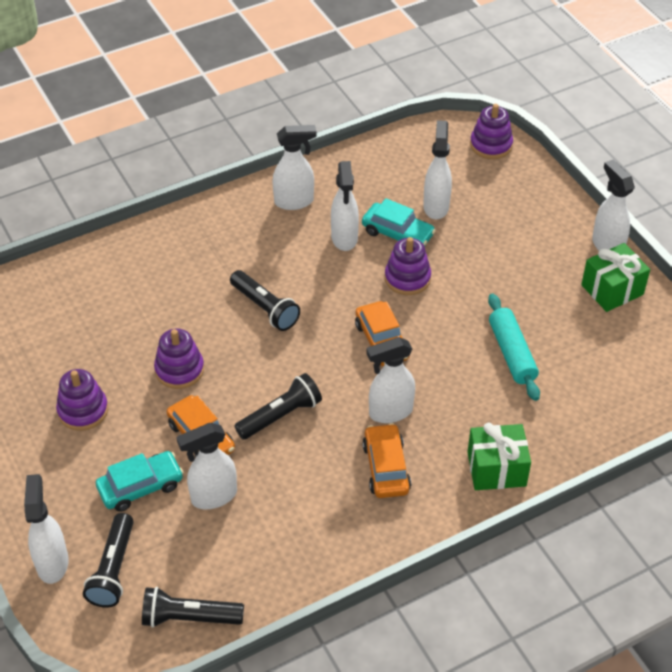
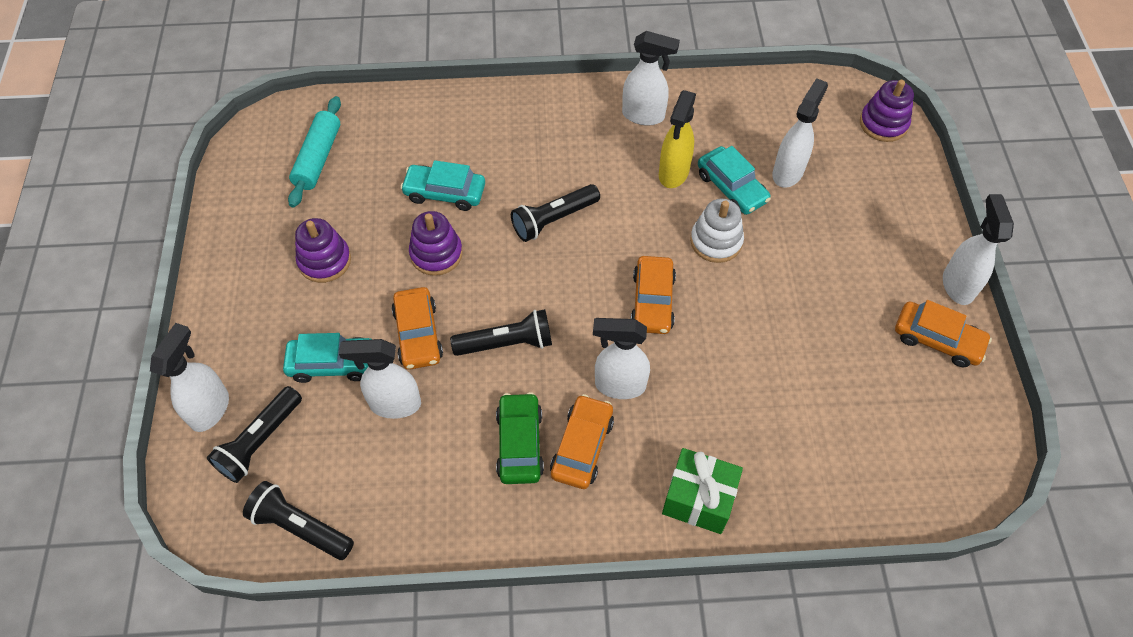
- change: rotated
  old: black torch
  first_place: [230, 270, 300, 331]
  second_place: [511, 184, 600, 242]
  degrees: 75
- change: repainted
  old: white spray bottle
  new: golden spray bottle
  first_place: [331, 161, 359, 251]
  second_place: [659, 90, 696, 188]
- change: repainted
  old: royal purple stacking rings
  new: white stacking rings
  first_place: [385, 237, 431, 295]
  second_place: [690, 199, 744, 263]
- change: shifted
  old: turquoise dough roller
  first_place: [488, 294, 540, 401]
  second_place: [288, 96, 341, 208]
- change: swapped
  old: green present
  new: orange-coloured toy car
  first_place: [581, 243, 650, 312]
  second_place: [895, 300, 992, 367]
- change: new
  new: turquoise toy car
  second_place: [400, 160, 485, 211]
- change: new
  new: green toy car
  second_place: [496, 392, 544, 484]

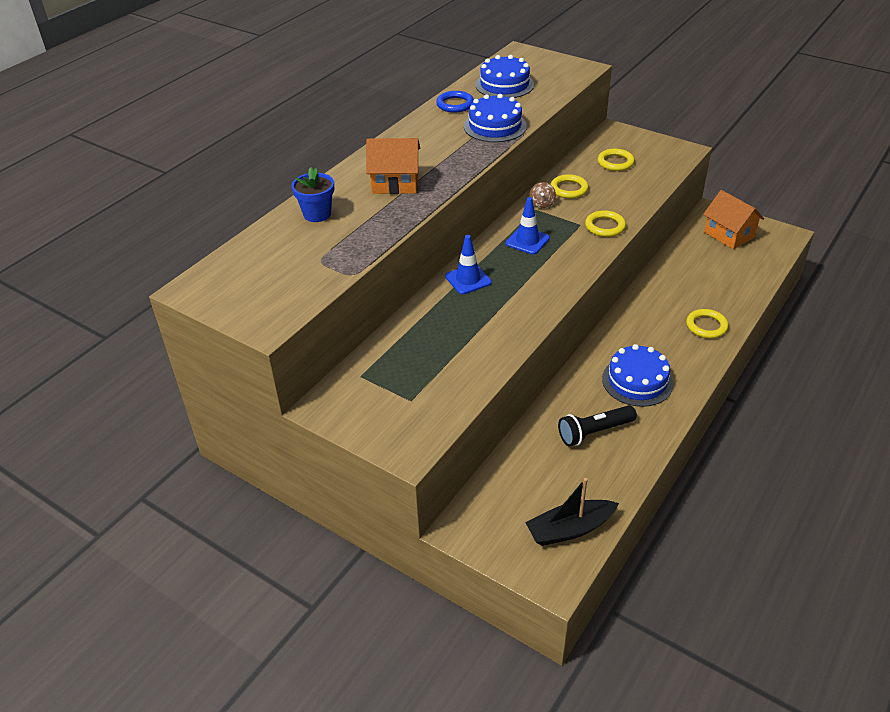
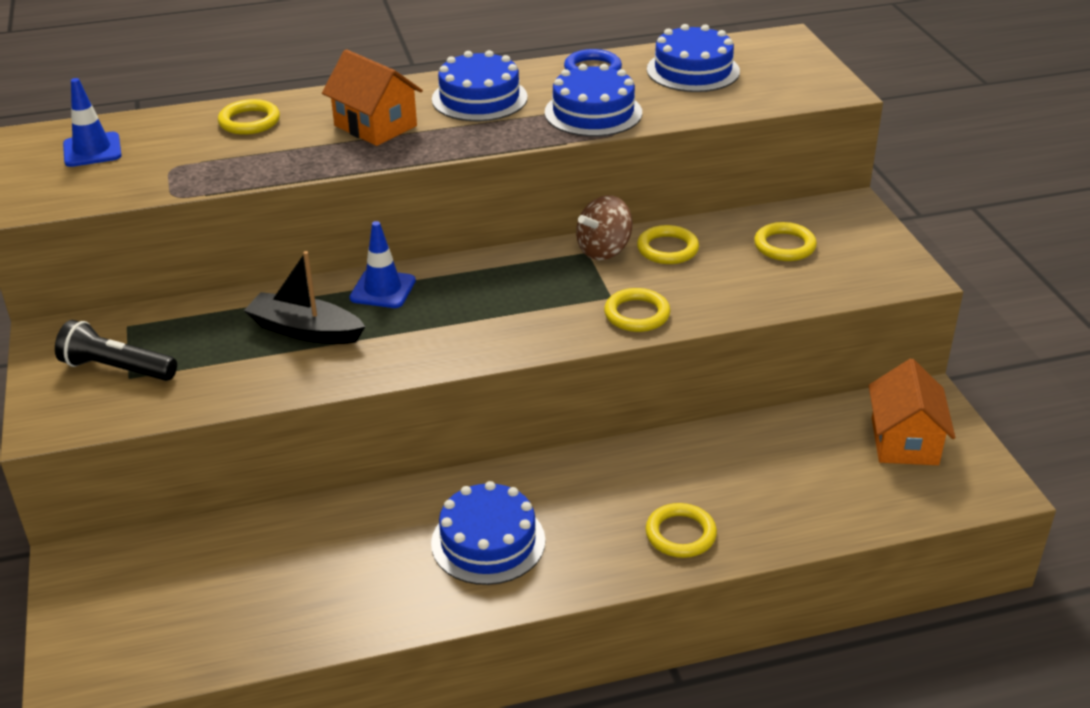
- change: swapped
  old: royal blue flower pot
  new: golden ring
  first_place: [292, 167, 334, 222]
  second_place: [218, 99, 280, 135]
- change: shifted
  old: royal blue road cone
  first_place: [506, 197, 550, 255]
  second_place: [63, 78, 122, 167]
- change: shifted
  old: black toy boat
  first_place: [525, 478, 619, 546]
  second_place: [244, 251, 365, 344]
- change: scaled
  old: dark brown whirligig
  first_place: [529, 182, 556, 209]
  second_place: [576, 195, 632, 260]
  factor: 1.58
- change: shifted
  old: black torch
  first_place: [558, 405, 637, 446]
  second_place: [55, 320, 177, 381]
- change: new
  new: royal blue cake
  second_place: [432, 50, 528, 121]

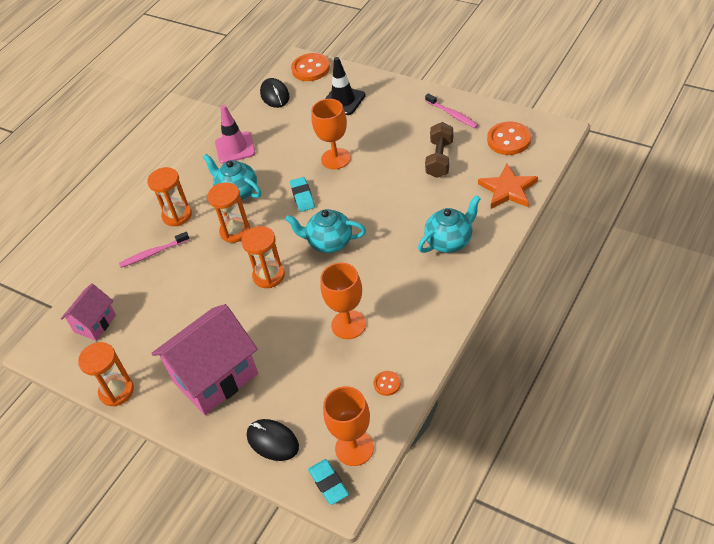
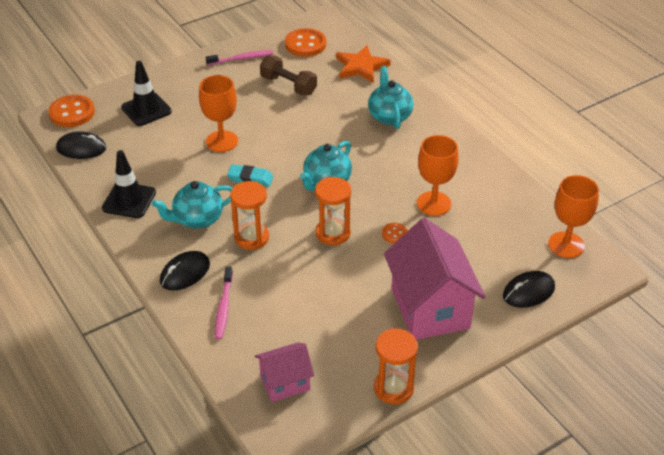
- change: rotated
  old: rose-pink cottage
  first_place: [61, 283, 116, 341]
  second_place: [255, 342, 314, 402]
  degrees: -75
- change: swapped
  old: orange-coloured sandglass
  new: black PC mouse
  first_place: [147, 167, 192, 226]
  second_place: [160, 251, 210, 291]
- change: repainted
  old: rose-pink road cone
  new: black road cone
  first_place: [215, 105, 256, 164]
  second_place: [102, 150, 156, 218]
- change: gone
  old: turquoise gum eraser
  first_place: [308, 459, 349, 505]
- change: shifted
  old: orange-coloured button
  first_place: [373, 371, 401, 396]
  second_place: [382, 223, 408, 243]

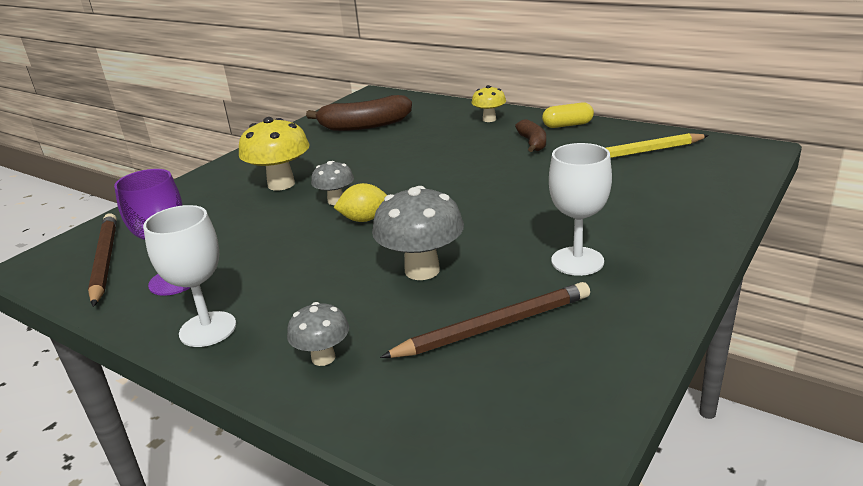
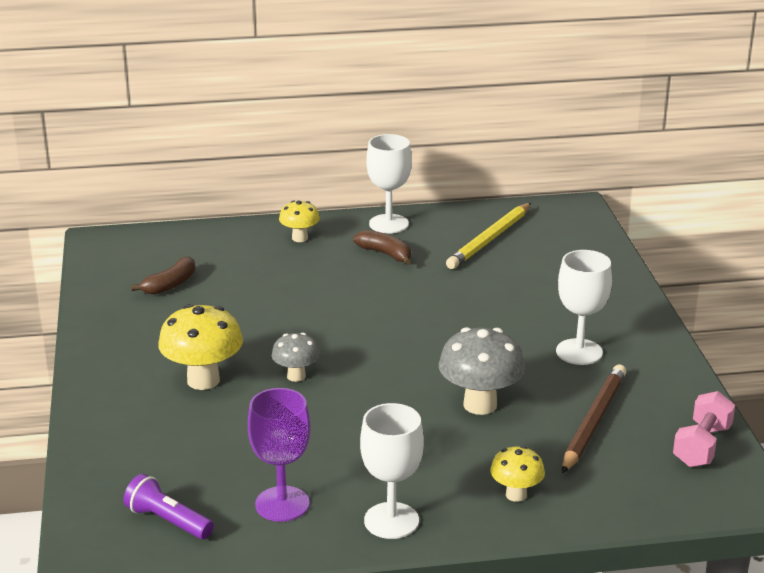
- change: swapped
  old: dark brown lead pencil
  new: royal purple torch
  first_place: [88, 213, 117, 307]
  second_place: [124, 474, 214, 539]
- change: repainted
  old: grey fungus
  new: golden fungus
  first_place: [287, 302, 349, 366]
  second_place: [490, 446, 545, 502]
- change: scaled
  old: dark brown banana
  first_place: [306, 95, 412, 131]
  second_place: [131, 256, 195, 295]
  factor: 0.57
- change: gone
  old: golden toy lemon
  first_place: [334, 183, 387, 222]
- change: swapped
  old: golden pill
  new: white wine glass
  first_place: [542, 103, 594, 128]
  second_place: [366, 134, 412, 234]
- change: new
  new: rose-pink hand weight
  second_place: [673, 391, 735, 467]

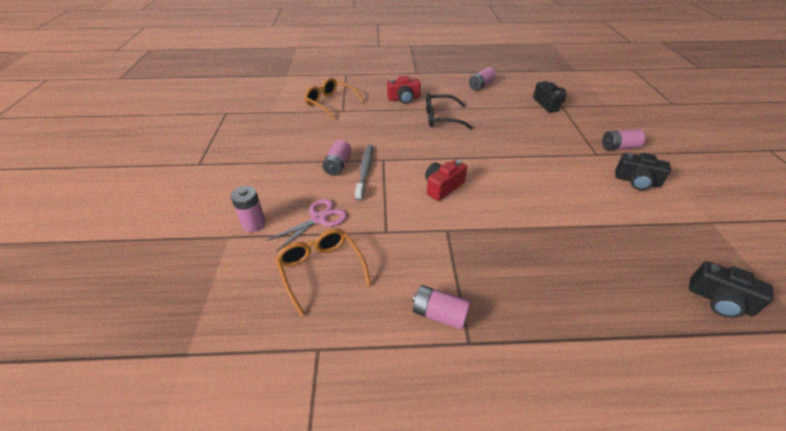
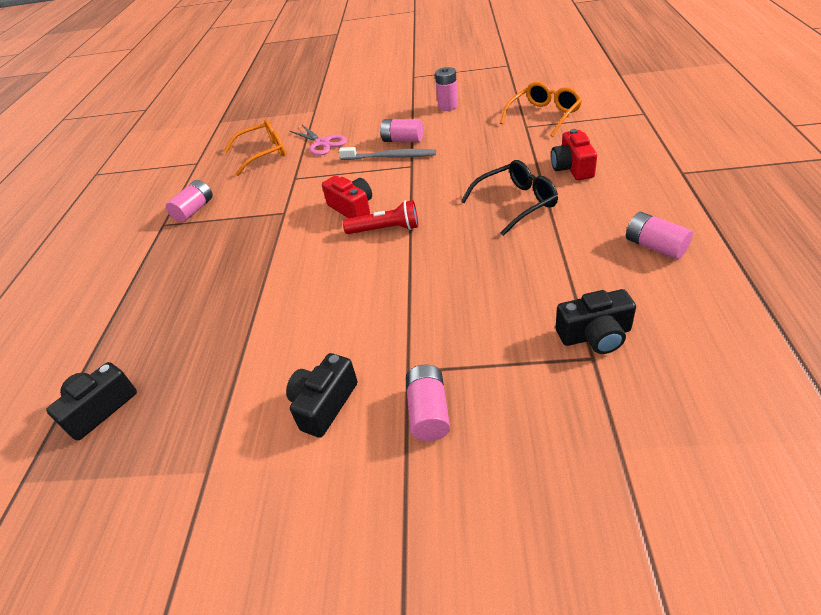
- change: shifted
  old: rose-pink AA battery
  first_place: [231, 186, 266, 232]
  second_place: [435, 67, 458, 111]
- change: rotated
  old: black glasses
  first_place: [426, 93, 473, 129]
  second_place: [461, 160, 558, 236]
  degrees: 60
- change: new
  new: crimson torch
  second_place: [343, 200, 418, 234]

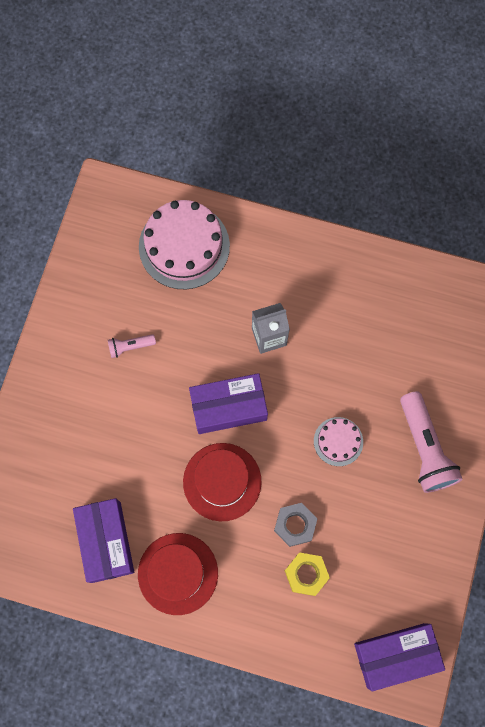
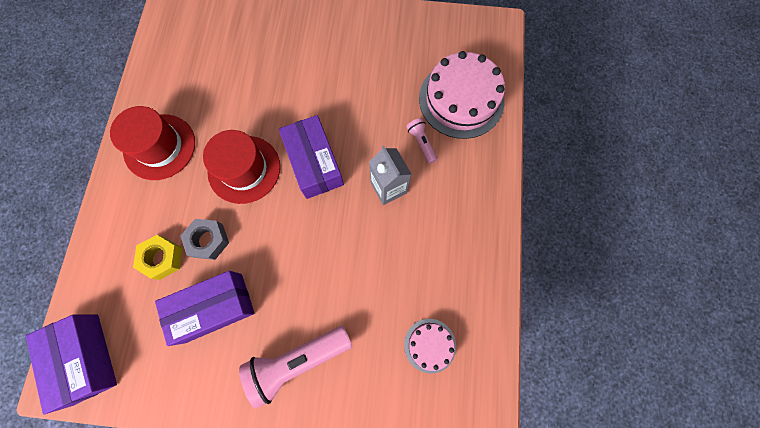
- change: shifted
  old: royal purple box
  first_place: [73, 498, 134, 583]
  second_place: [155, 271, 255, 346]
- change: shifted
  old: rose-pink torch
  first_place: [108, 334, 156, 358]
  second_place: [406, 118, 437, 164]
- change: shifted
  old: rose-pink cake
  first_place: [314, 417, 363, 466]
  second_place: [404, 319, 456, 373]

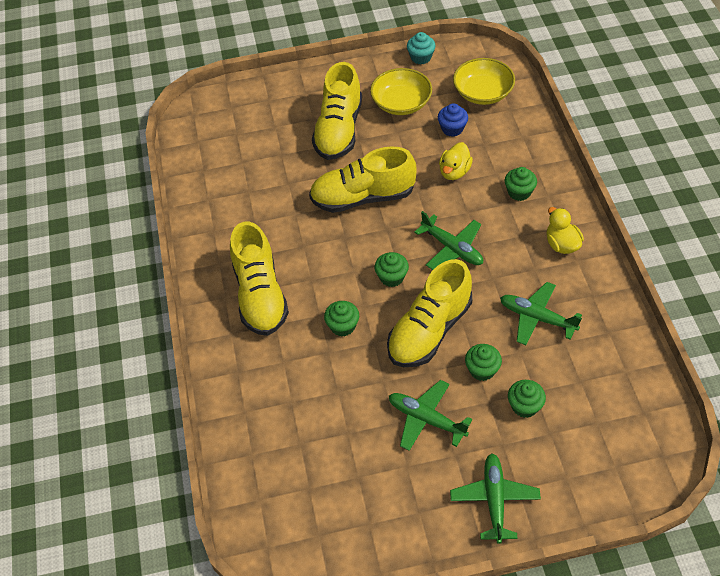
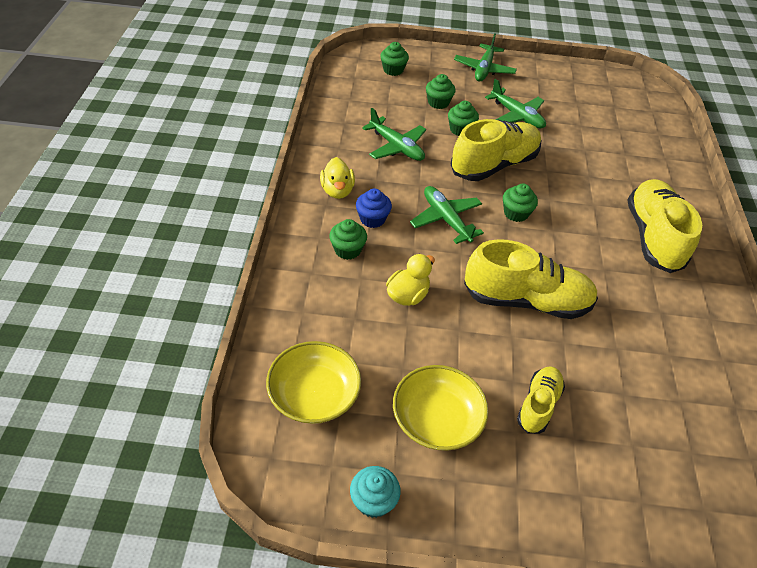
- change: scaled
  old: golden sneaker
  first_place: [312, 62, 362, 160]
  second_place: [517, 366, 565, 434]
  factor: 0.55
- change: shifted
  old: green fairy cake
  first_place: [324, 301, 359, 337]
  second_place: [380, 42, 409, 76]
- change: shifted
  old: royal blue fairy cake
  first_place: [438, 103, 468, 137]
  second_place: [356, 189, 392, 228]

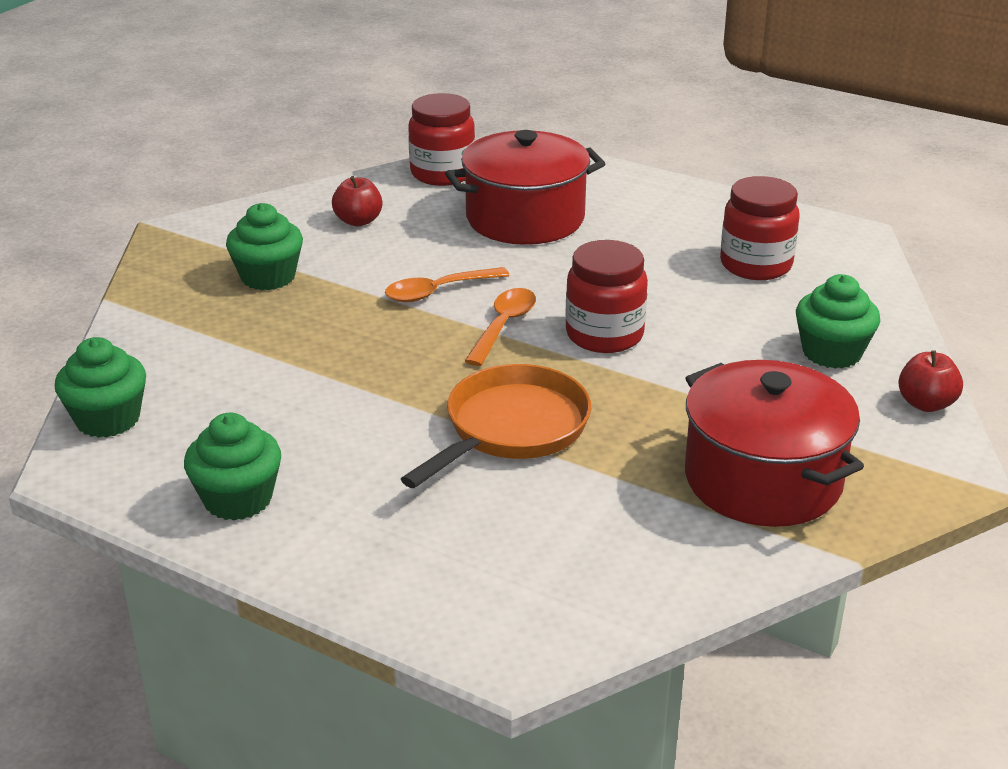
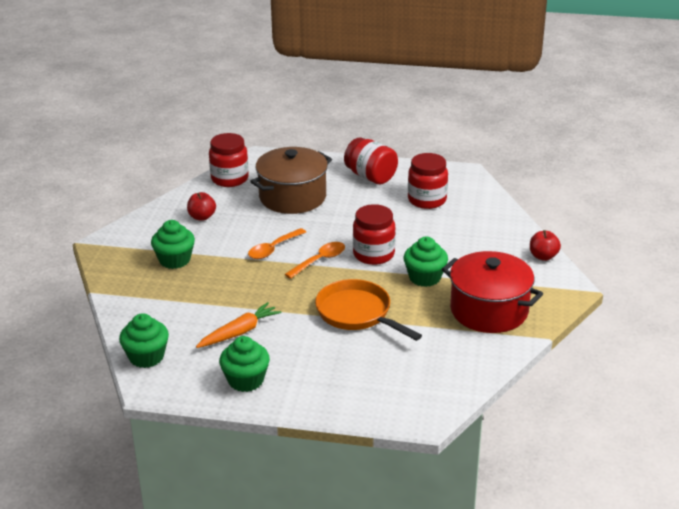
- change: rotated
  old: orange-coloured pan
  first_place: [401, 364, 591, 488]
  second_place: [315, 279, 422, 341]
  degrees: -60
- change: repainted
  old: crimson pot
  new: dark brown pot
  first_place: [445, 130, 606, 245]
  second_place: [250, 147, 332, 214]
- change: rotated
  old: orange-coloured spoon
  first_place: [465, 288, 536, 366]
  second_place: [285, 242, 345, 279]
  degrees: 45
- change: shifted
  old: green fairy cake
  first_place: [796, 274, 880, 369]
  second_place: [403, 237, 448, 287]
- change: new
  new: orange-coloured root vegetable
  second_place: [196, 302, 281, 348]
- change: new
  new: crimson jam jar
  second_place: [344, 137, 398, 184]

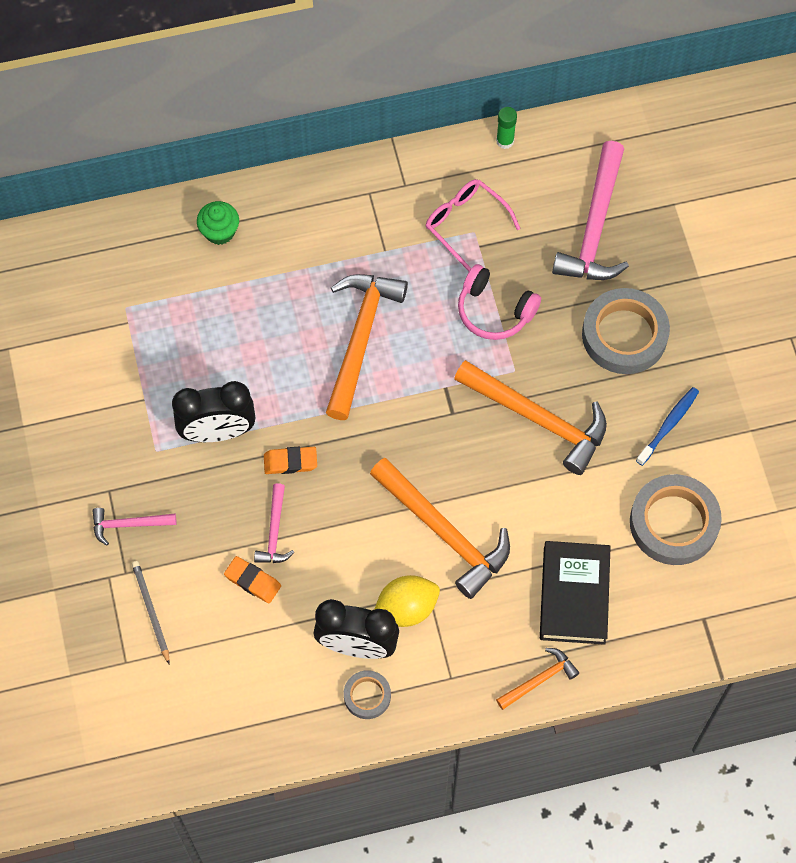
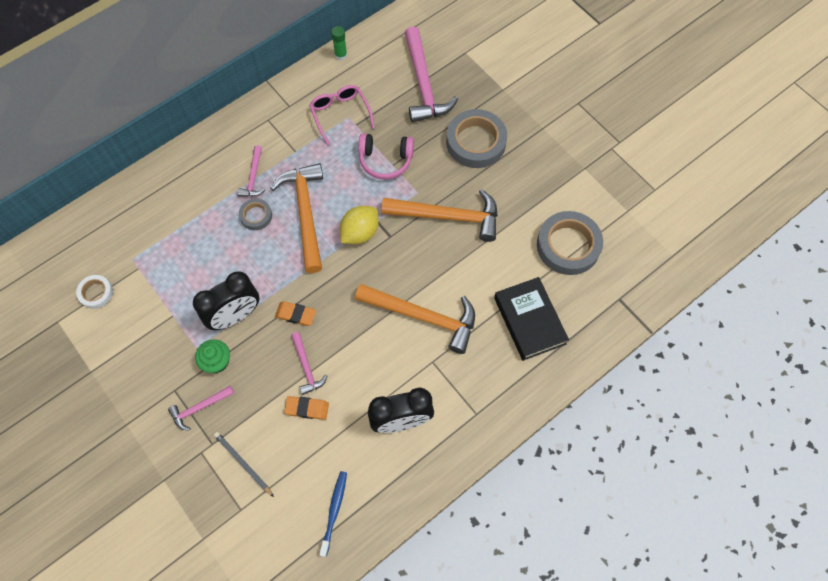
- change: shifted
  old: green fairy cake
  first_place: [197, 201, 239, 245]
  second_place: [195, 339, 230, 373]
- change: rotated
  old: orange-coloured gum eraser
  first_place: [264, 447, 317, 474]
  second_place: [275, 301, 316, 326]
  degrees: 45
- change: shifted
  old: grey roll of tape
  first_place: [344, 670, 391, 719]
  second_place: [239, 198, 272, 230]
- change: shifted
  old: golden toy lemon
  first_place: [374, 575, 440, 627]
  second_place: [340, 206, 379, 244]
- change: rotated
  old: rose-pink glasses
  first_place: [426, 179, 520, 271]
  second_place: [309, 85, 375, 145]
  degrees: 45
- change: gone
  old: orange-coloured carpenter's hammer
  first_place: [496, 648, 579, 710]
- change: shifted
  old: royal blue tooth brush
  first_place: [636, 387, 699, 466]
  second_place: [319, 471, 347, 557]
- change: new
  new: white roll of tape
  second_place: [76, 275, 113, 309]
- change: new
  new: rose-pink carpenter's hammer
  second_place: [237, 145, 266, 197]

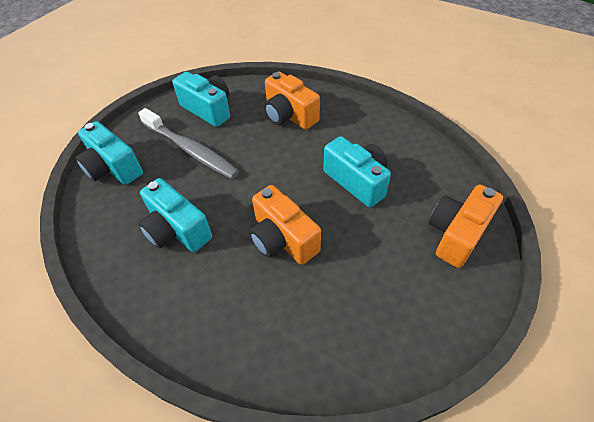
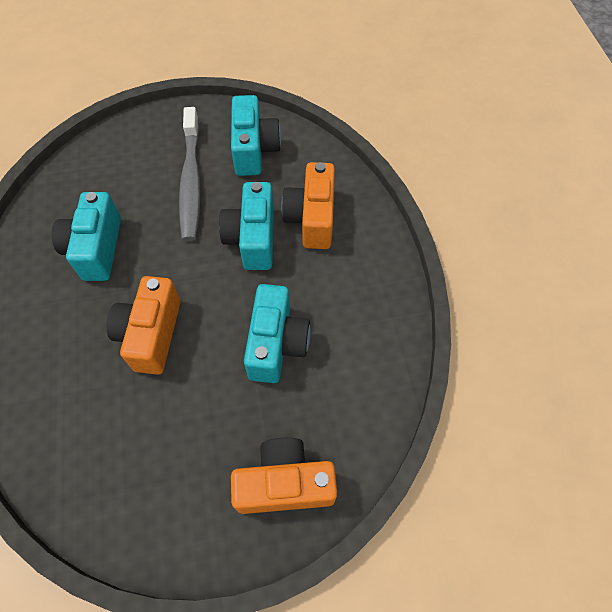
- change: shifted
  old: turquoise camera
  first_place: [75, 121, 143, 185]
  second_place: [219, 182, 274, 270]

